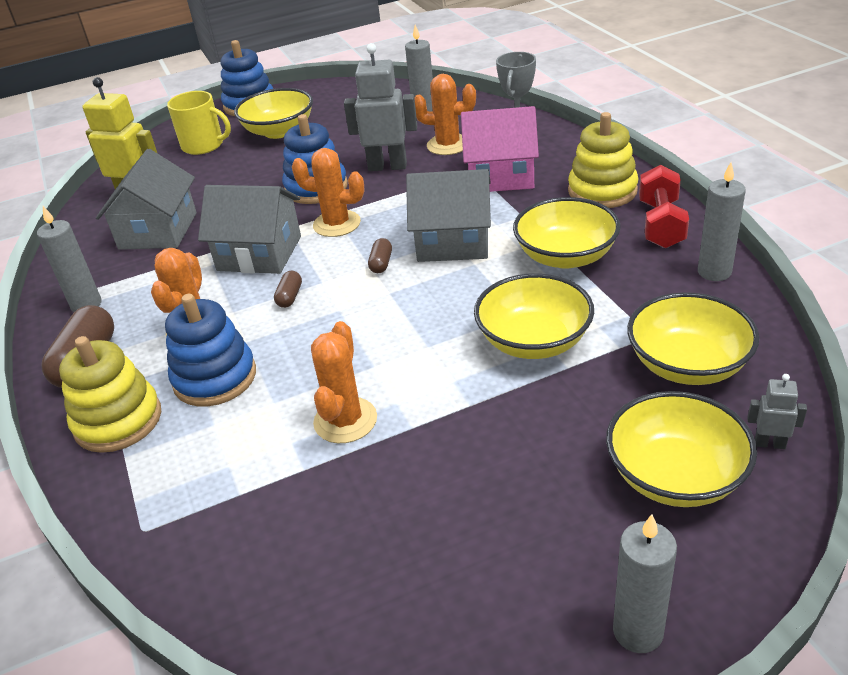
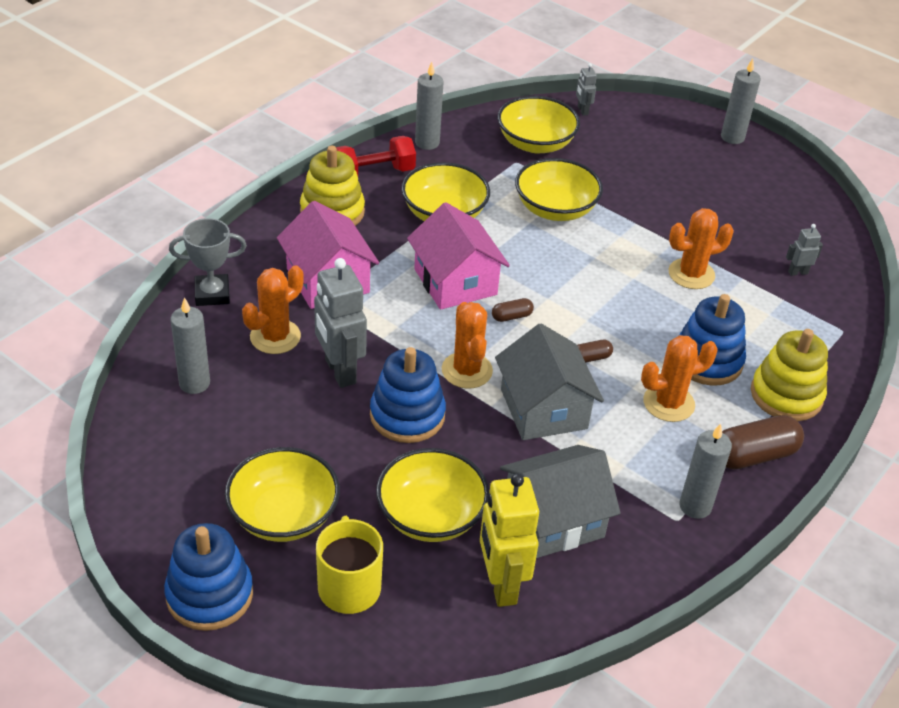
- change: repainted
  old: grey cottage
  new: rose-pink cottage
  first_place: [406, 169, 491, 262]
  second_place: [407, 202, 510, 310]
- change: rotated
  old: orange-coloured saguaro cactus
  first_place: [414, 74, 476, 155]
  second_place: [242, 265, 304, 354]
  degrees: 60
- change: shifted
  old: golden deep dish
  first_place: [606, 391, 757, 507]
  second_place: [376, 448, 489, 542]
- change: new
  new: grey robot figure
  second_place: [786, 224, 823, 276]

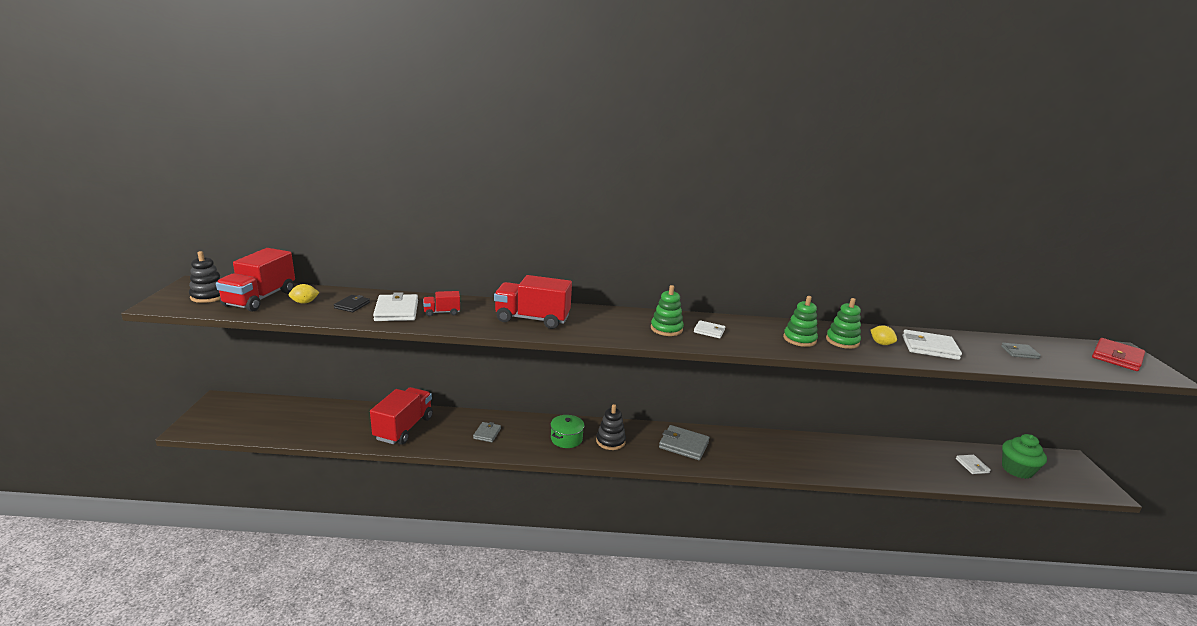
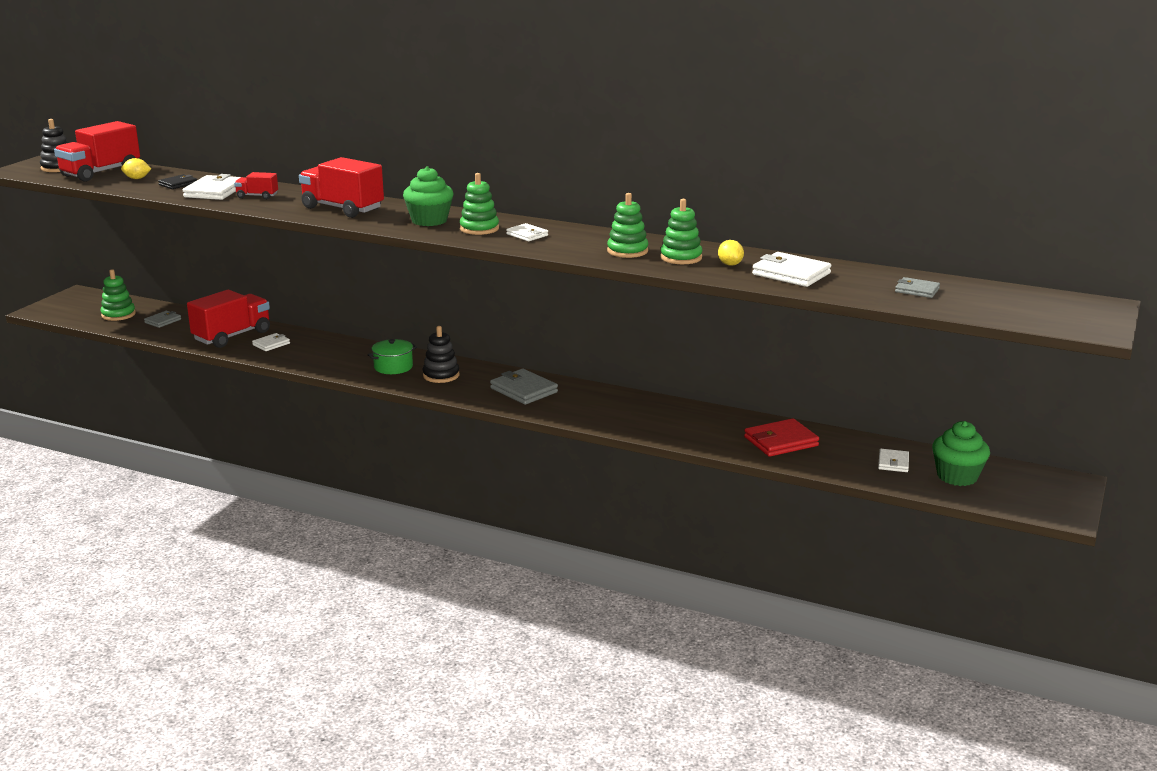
- change: shifted
  old: grey wallet
  first_place: [473, 422, 501, 442]
  second_place: [144, 311, 181, 328]
- change: shifted
  old: crimson wallet
  first_place: [1092, 338, 1145, 371]
  second_place: [744, 418, 819, 457]
- change: new
  new: green stacking rings
  second_place: [100, 269, 136, 321]
- change: new
  new: white wallet
  second_place: [252, 333, 290, 351]
- change: new
  new: green fairy cake
  second_place: [403, 166, 454, 226]

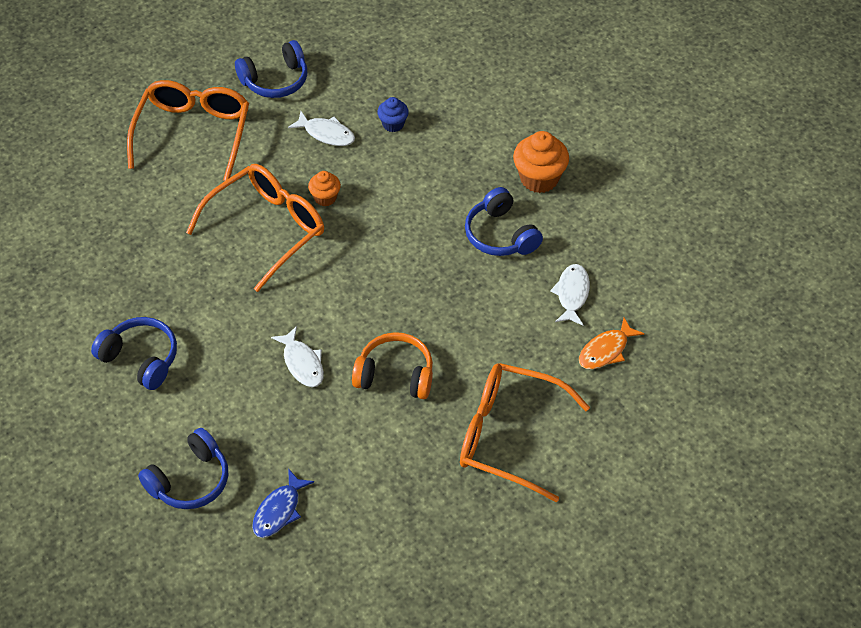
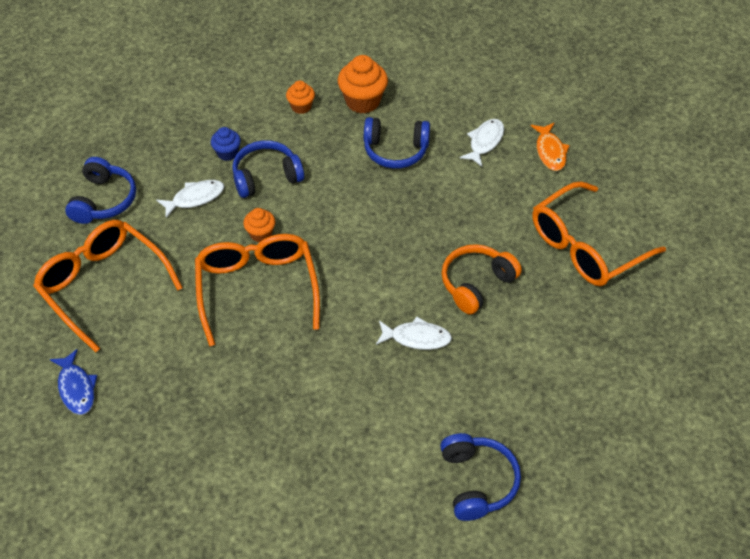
- change: shifted
  old: royal blue over-ear headphones
  first_place: [91, 317, 177, 390]
  second_place: [232, 140, 304, 198]
- change: shifted
  old: royal blue fish figure
  first_place: [252, 469, 314, 538]
  second_place: [50, 349, 97, 415]
- change: rotated
  old: white fish figure
  first_place: [550, 264, 590, 325]
  second_place: [460, 119, 504, 167]
  degrees: 75
- change: new
  new: orange-coloured fairy cake
  second_place: [286, 81, 315, 114]

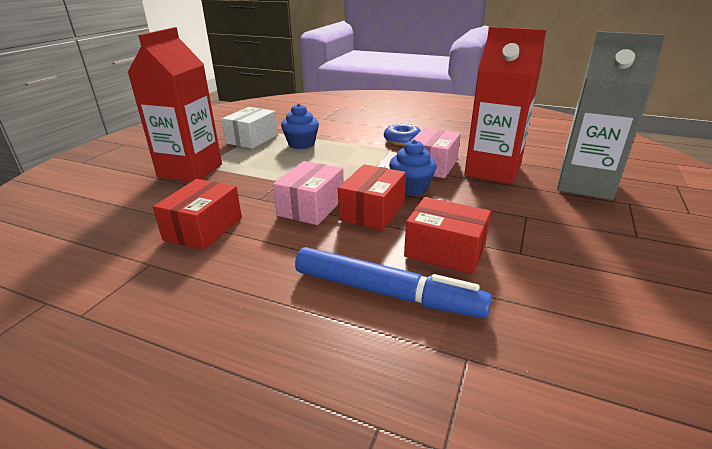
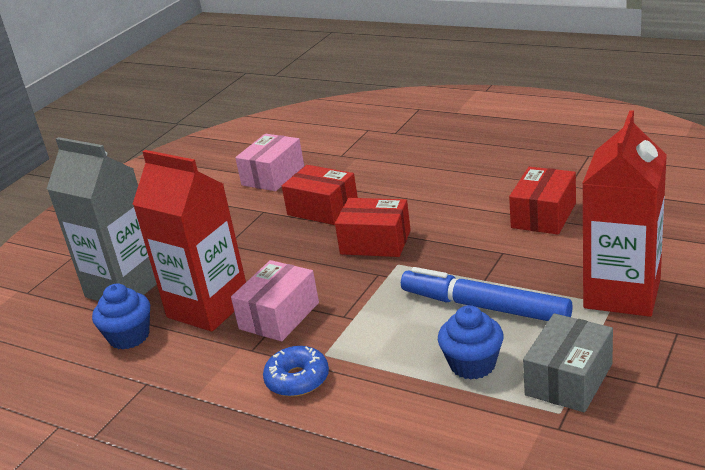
- change: repainted
  old: white box
  new: grey box
  first_place: [221, 107, 278, 149]
  second_place: [523, 313, 613, 412]
- change: shifted
  old: rose-pink box
  first_place: [273, 161, 344, 225]
  second_place: [235, 134, 304, 191]
- change: shifted
  old: royal blue marker pen
  first_place: [295, 247, 492, 318]
  second_place: [401, 267, 573, 321]
- change: rotated
  old: crimson box
  first_place: [338, 164, 406, 230]
  second_place: [335, 198, 411, 257]
  degrees: 75
- change: shifted
  old: royal blue fairy cake
  first_place: [389, 140, 437, 196]
  second_place: [92, 283, 150, 350]

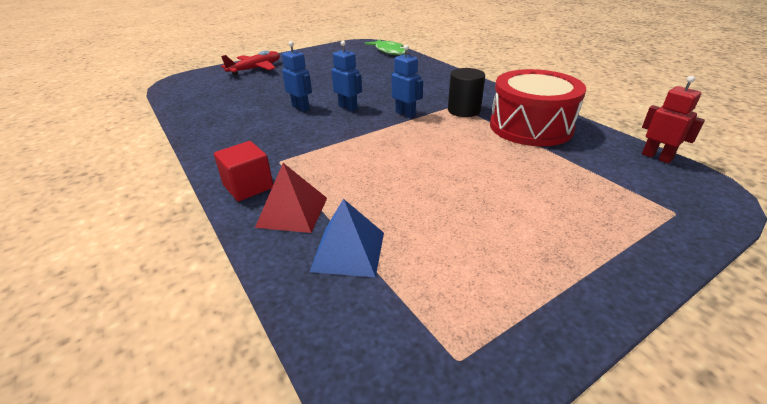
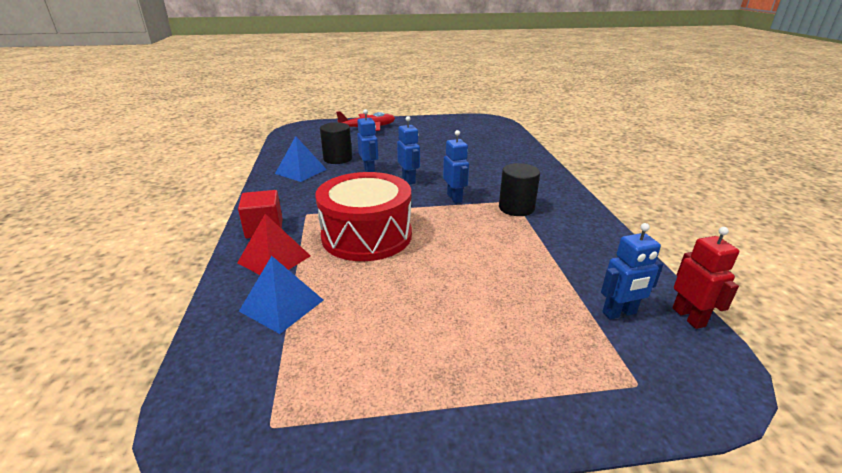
- change: gone
  old: green fish figure
  first_place: [364, 39, 408, 55]
- change: shifted
  old: crimson snare drum
  first_place: [490, 69, 586, 146]
  second_place: [315, 172, 412, 261]
- change: new
  new: royal blue pyramid shape
  second_place: [275, 136, 327, 182]
- change: new
  new: black solid cylinder
  second_place: [320, 122, 352, 164]
- change: new
  new: royal blue robot figure
  second_place: [601, 223, 663, 320]

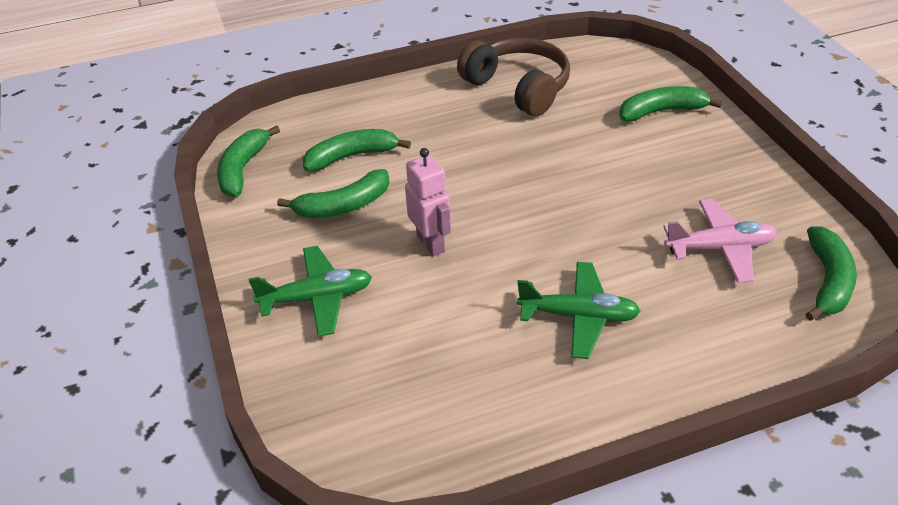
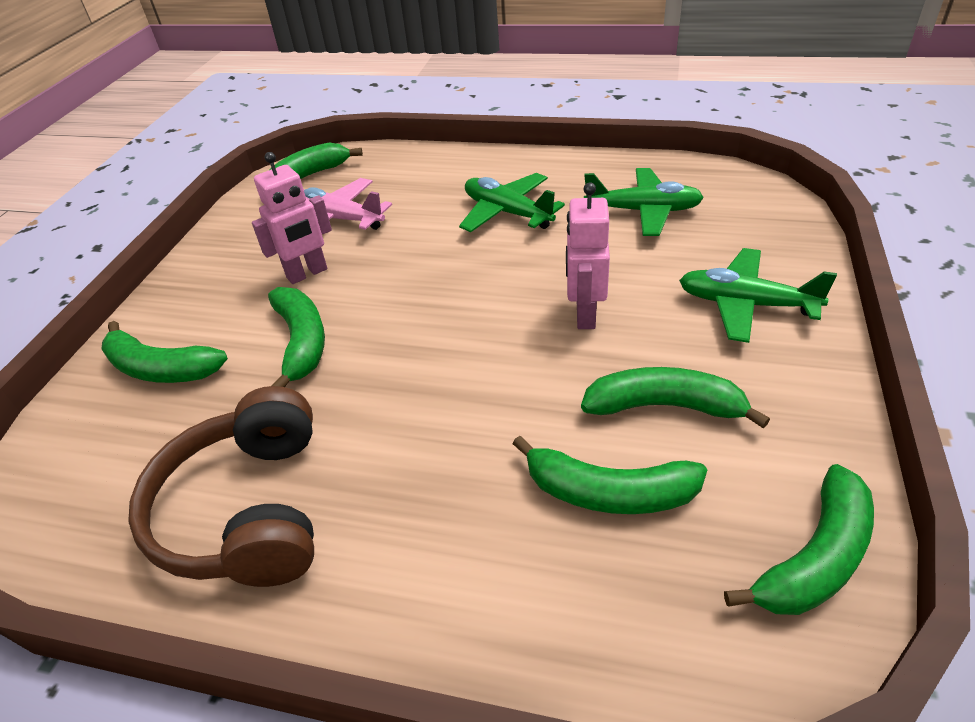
- change: new
  new: rose-pink robot figure
  second_place: [252, 152, 332, 284]
- change: new
  new: green banana
  second_place: [268, 287, 325, 387]
- change: new
  new: green plane
  second_place: [584, 168, 704, 236]

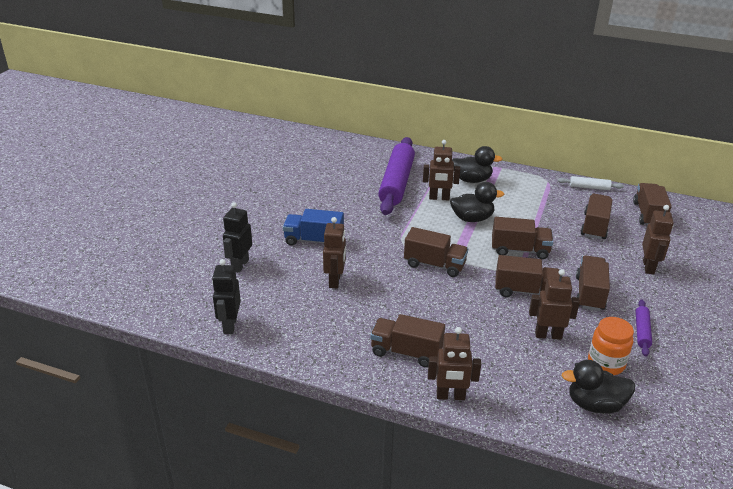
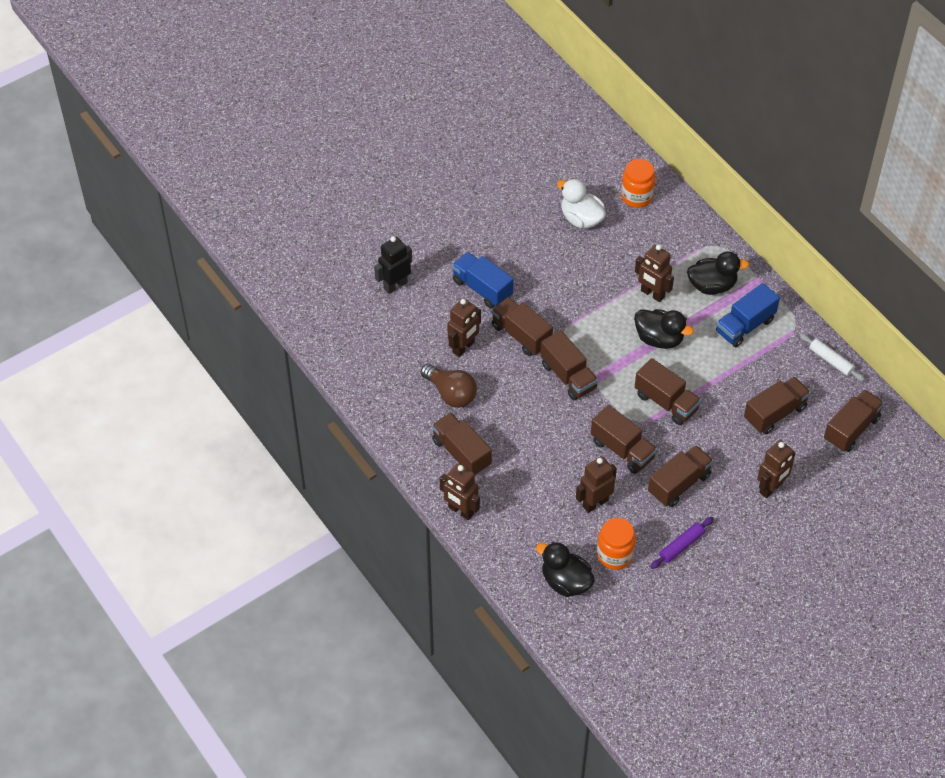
- change: gone
  old: black robot figure
  first_place: [212, 259, 241, 334]
- change: gone
  old: royal purple dough roller
  first_place: [378, 137, 415, 215]
- change: rotated
  old: black duck
  first_place: [452, 146, 502, 183]
  second_place: [687, 251, 749, 295]
  degrees: -45
- change: rotated
  old: dark brown robot figure
  first_place: [529, 269, 580, 340]
  second_place: [576, 456, 617, 513]
  degrees: -75
- change: new
  new: dark brown light bulb
  second_place: [421, 364, 477, 408]
- change: new
  new: dark brown lorry
  second_place: [491, 297, 553, 356]
- change: new
  new: white duck
  second_place: [557, 178, 606, 229]
- change: new
  new: orange-coloured jam jar
  second_place: [621, 159, 655, 208]
- change: new
  new: royal blue lorry
  second_place: [716, 283, 780, 347]

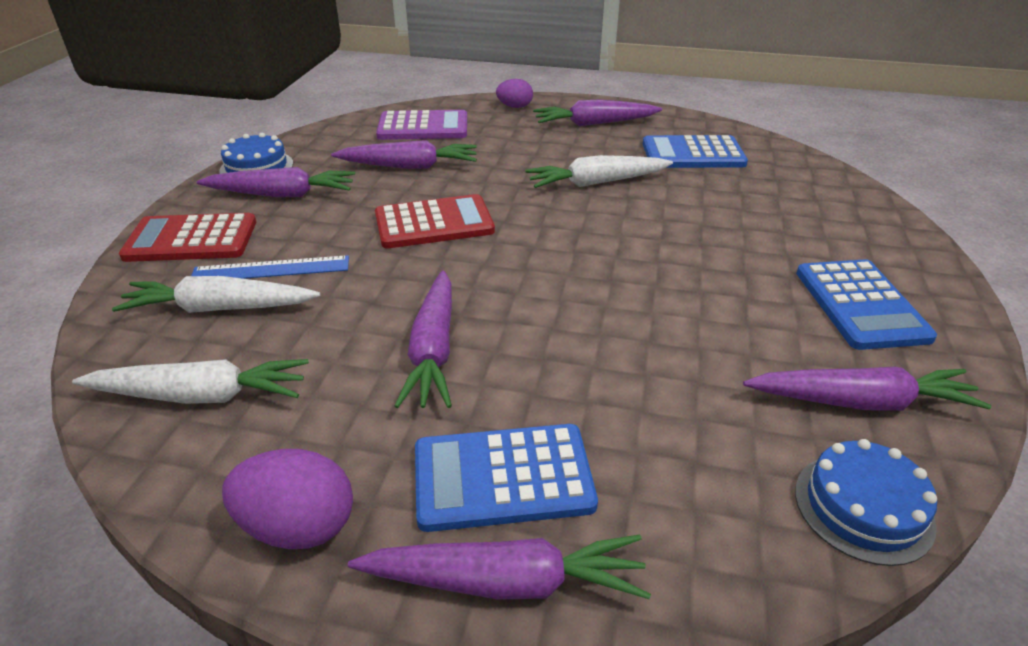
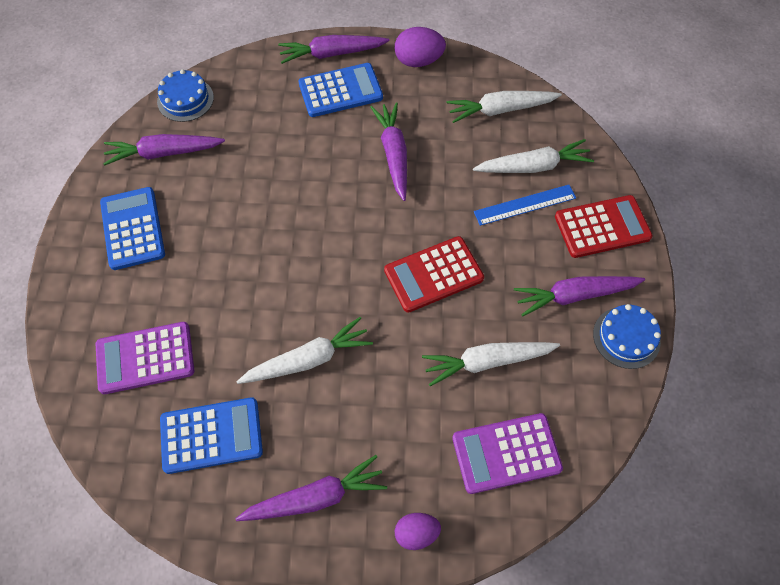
- change: repainted
  old: royal purple root vegetable
  new: white root vegetable
  first_place: [331, 140, 477, 169]
  second_place: [422, 342, 560, 386]
- change: new
  new: royal purple calculator
  second_place: [96, 322, 194, 394]

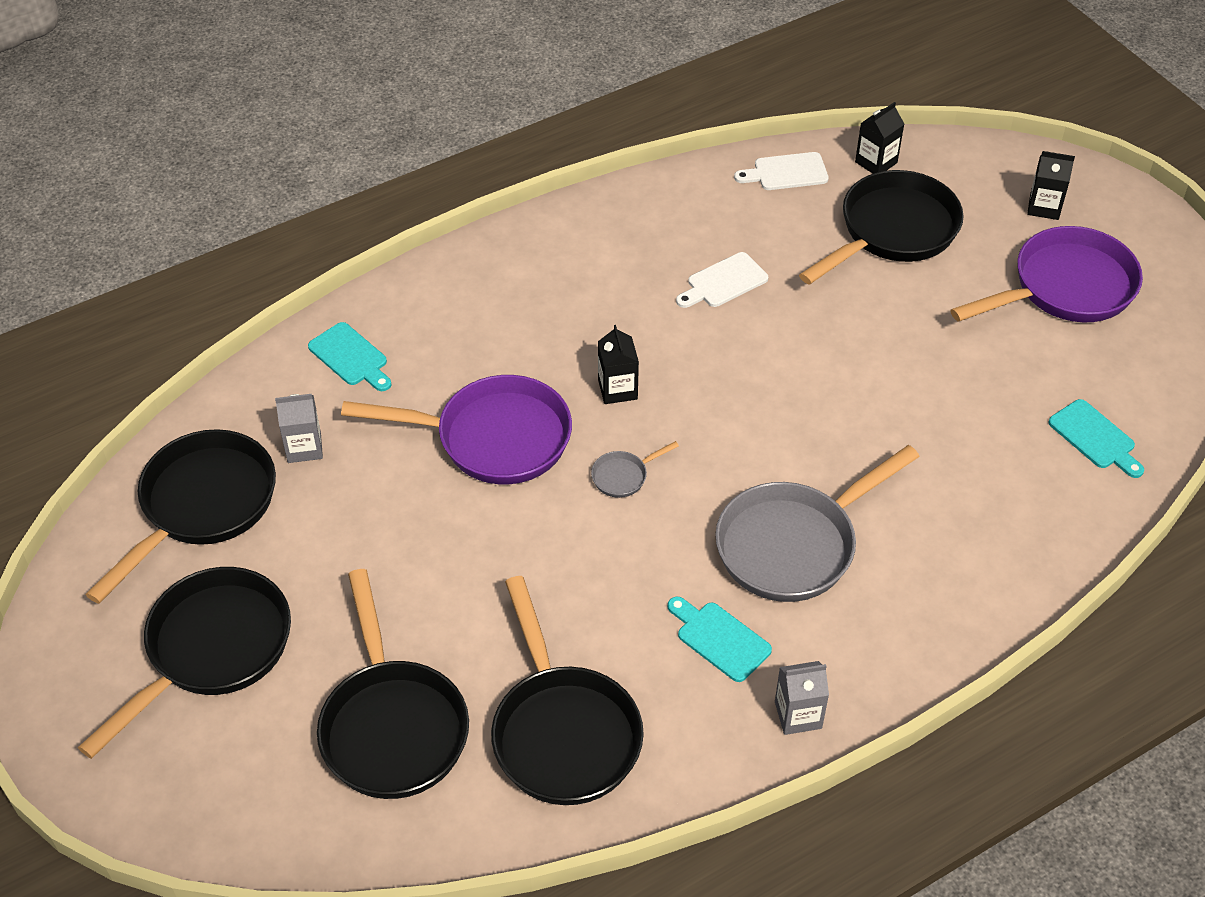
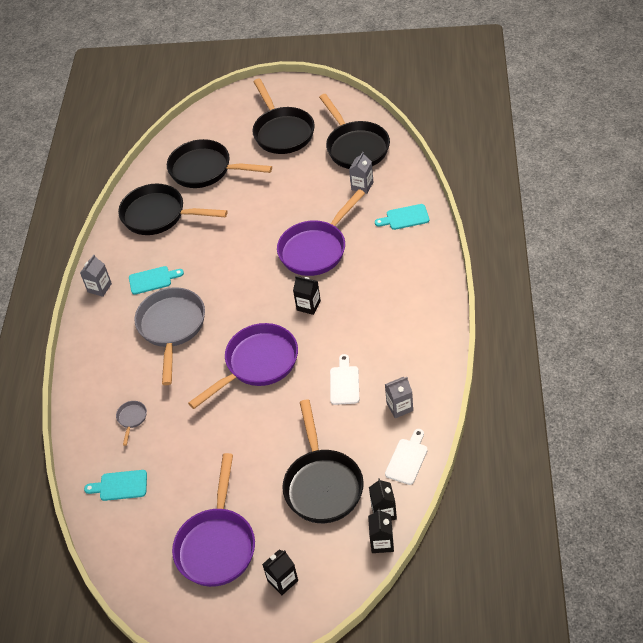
- change: shifted
  old: grey pan
  first_place: [591, 441, 679, 498]
  second_place: [116, 401, 147, 446]
- change: new
  new: royal purple pan
  second_place: [188, 323, 298, 409]
- change: new
  new: black milk carton
  second_place: [368, 509, 394, 553]
- change: new
  new: grey milk carton
  second_place: [385, 377, 413, 418]

